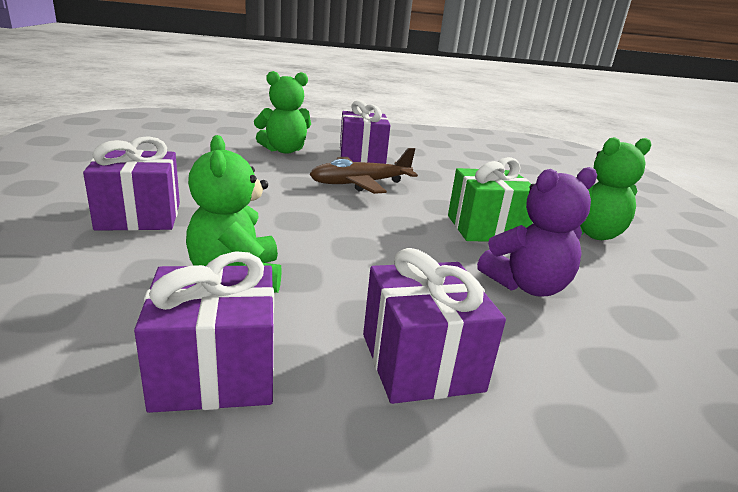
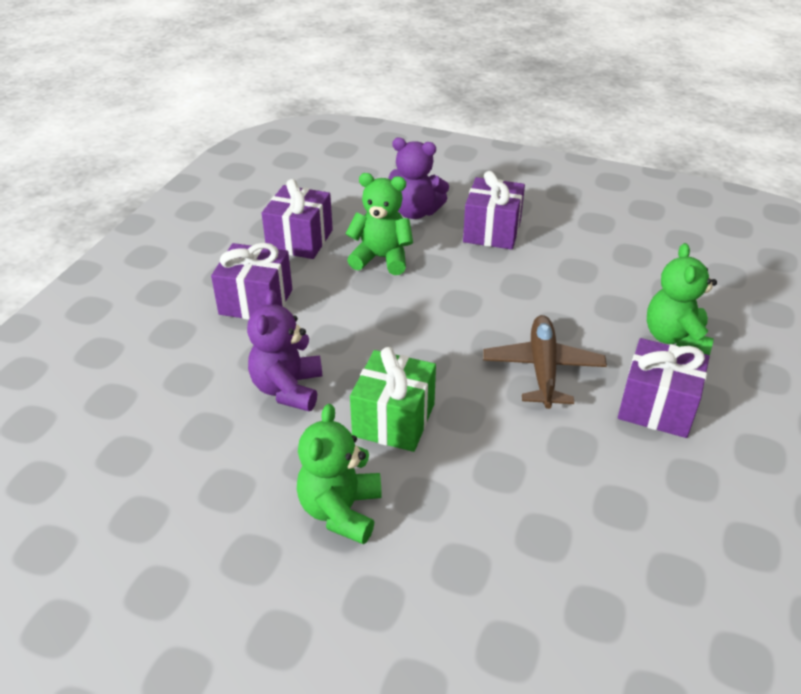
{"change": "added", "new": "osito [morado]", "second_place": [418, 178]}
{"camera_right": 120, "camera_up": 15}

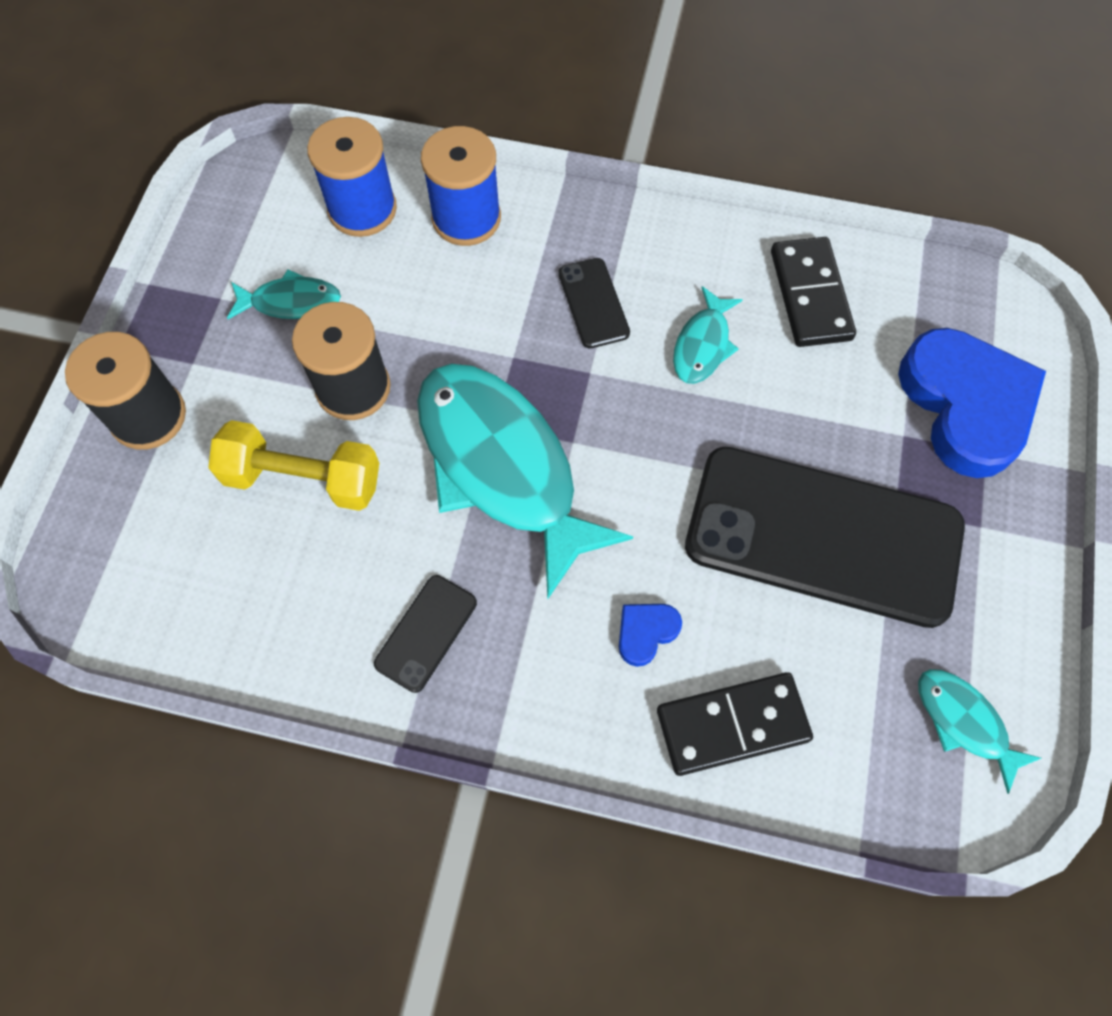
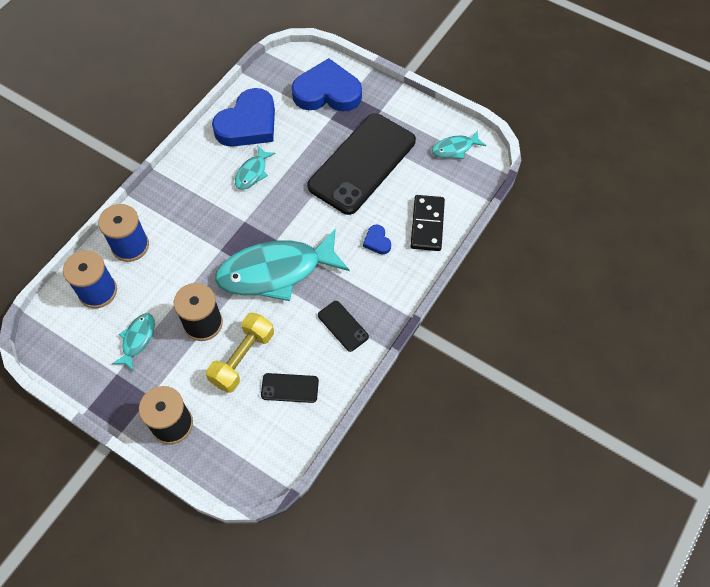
{"change": "moved", "old": "móvil [negro]", "first_place": [594, 303], "second_place": [290, 388]}
{"change": "turned", "old": "pez [turquesa]", "first_place": [708, 335], "second_place": [255, 168], "degrees": 75}
{"change": "replaced", "old": "ficha de dominó [negro]", "new": "corazón [azul]", "first_place": [813, 292], "second_place": [243, 117]}
{"camera_right": -70, "camera_up": -5}

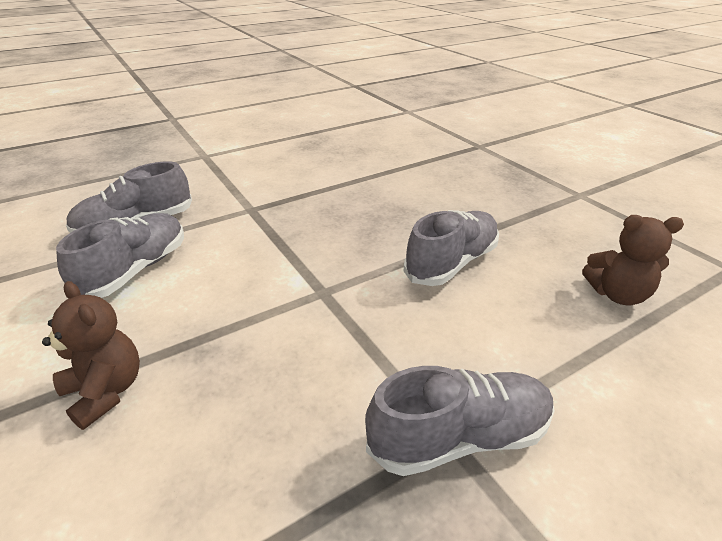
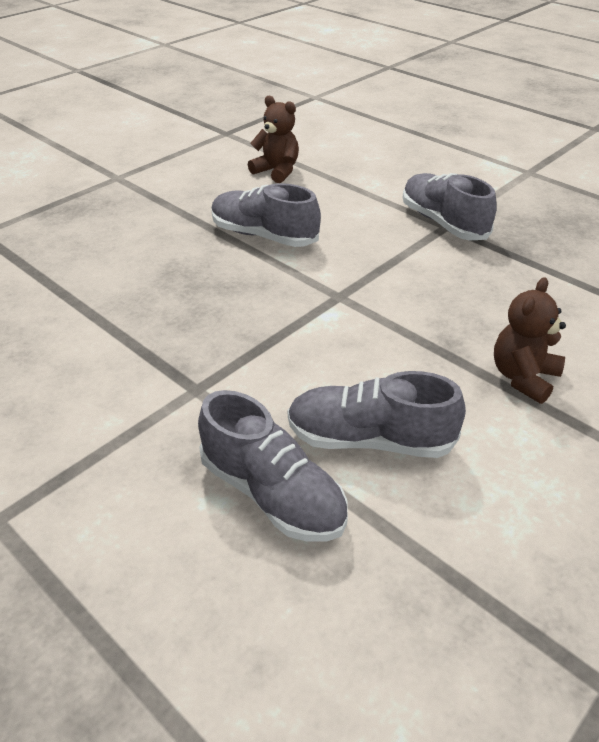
{"change": "turned", "old": "osito [marrón]", "first_place": [633, 260], "second_place": [273, 139], "degrees": -45}
{"camera_right": -105, "camera_up": 5}

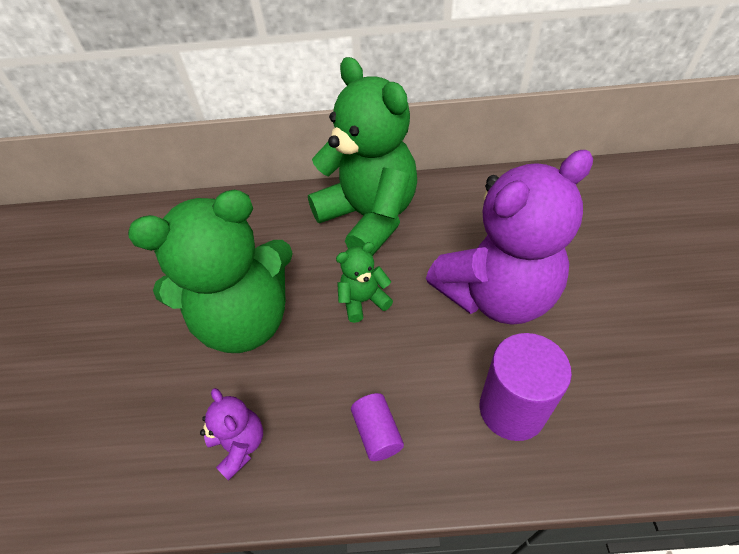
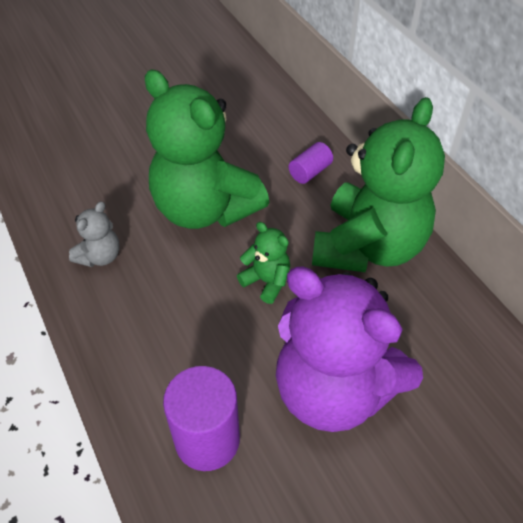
{"change": "recoloured", "old": "osito [morado]", "new": "osito [gris]", "first_place": [231, 434], "second_place": [94, 234]}
{"change": "moved", "old": "cilindro [morado]", "first_place": [377, 427], "second_place": [311, 163]}
{"camera_right": 60, "camera_up": 0}

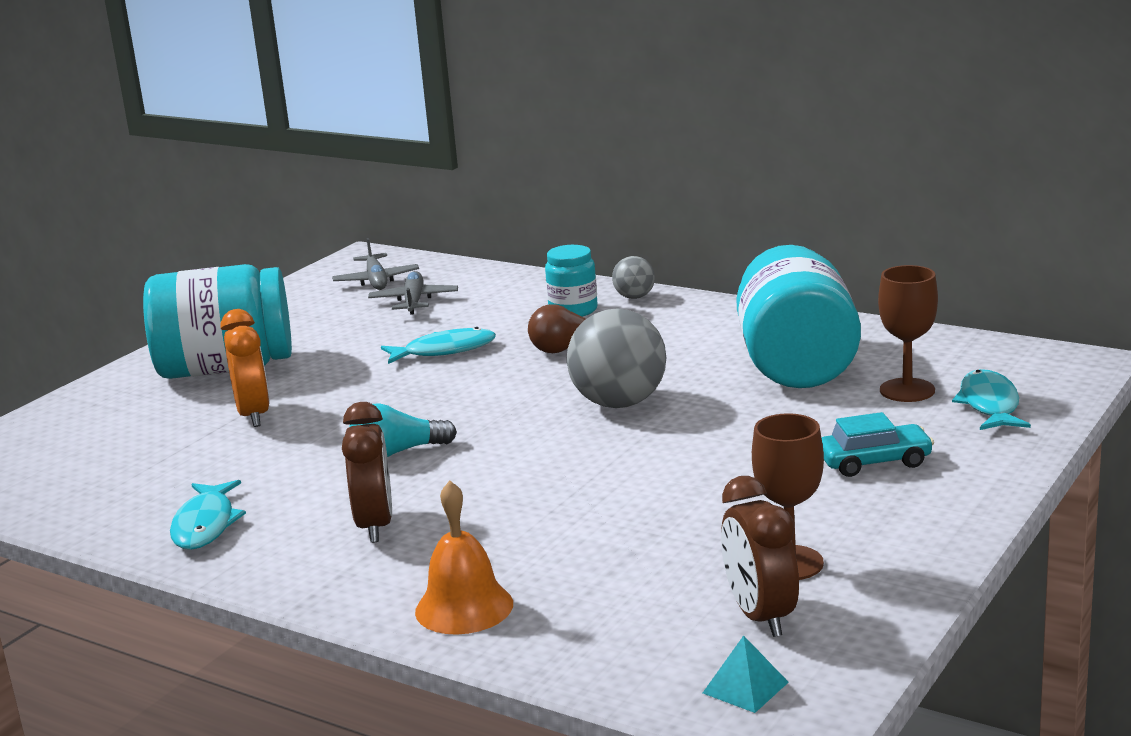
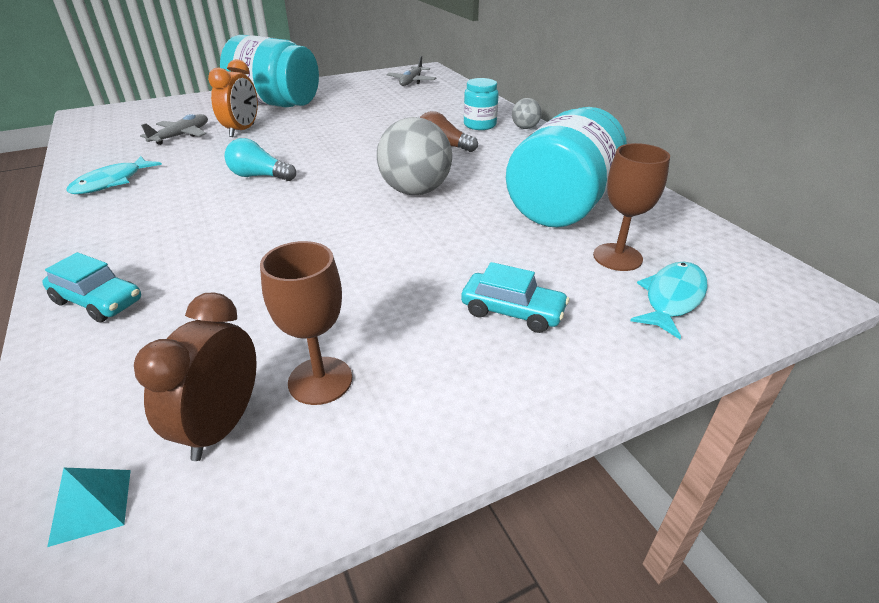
{"change": "removed", "old": "despertador [marrón]", "first_place": [367, 472]}
{"change": "moved", "old": "avión [gris]", "first_place": [413, 293], "second_place": [174, 129]}
{"change": "removed", "old": "pez [turquesa]", "first_place": [438, 345]}
{"change": "replaced", "old": "campana [naranja]", "new": "coche [turquesa]", "first_place": [464, 557], "second_place": [91, 287]}
{"camera_right": 30, "camera_up": 15}

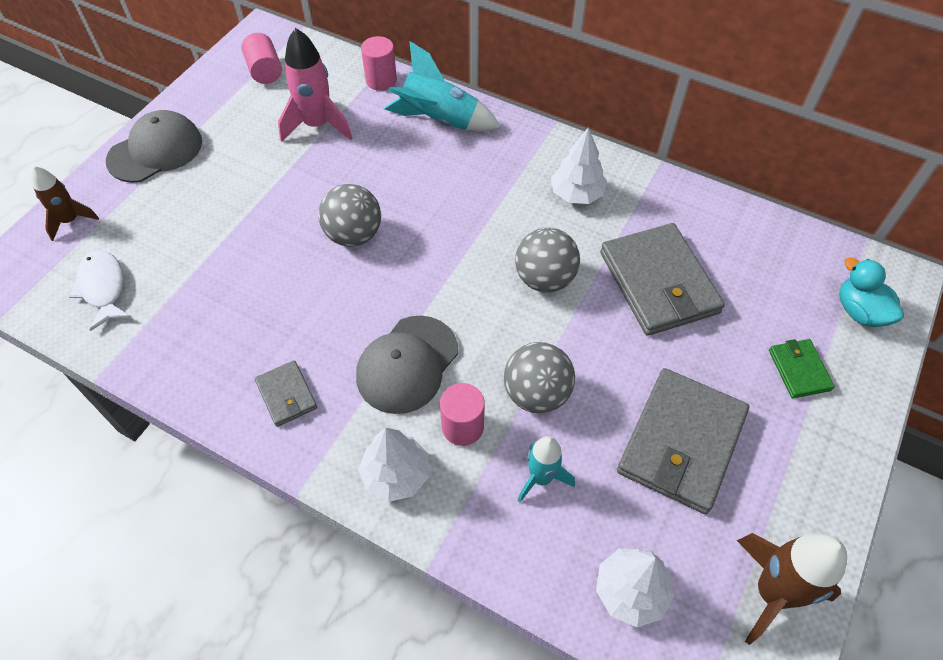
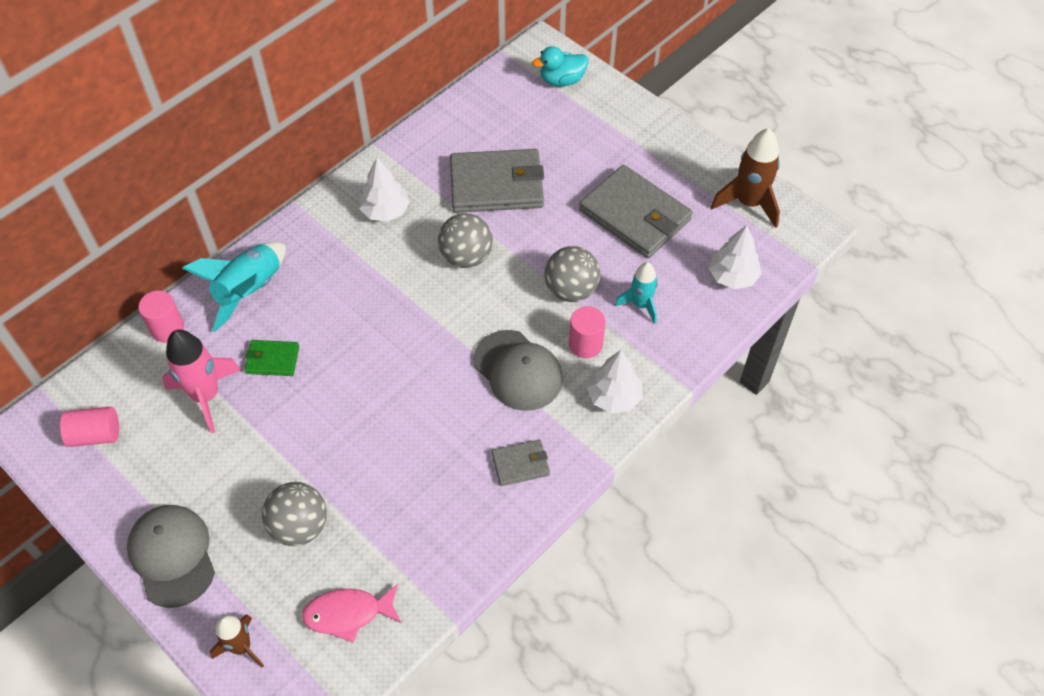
{"change": "recoloured", "old": "pez [blanco]", "new": "pez [rosa]", "first_place": [100, 290], "second_place": [351, 613]}
{"change": "moved", "old": "pelota [gris]", "first_place": [350, 215], "second_place": [294, 514]}
{"change": "moved", "old": "cartera [verde]", "first_place": [802, 368], "second_place": [272, 358]}
{"camera_right": -75, "camera_up": 0}

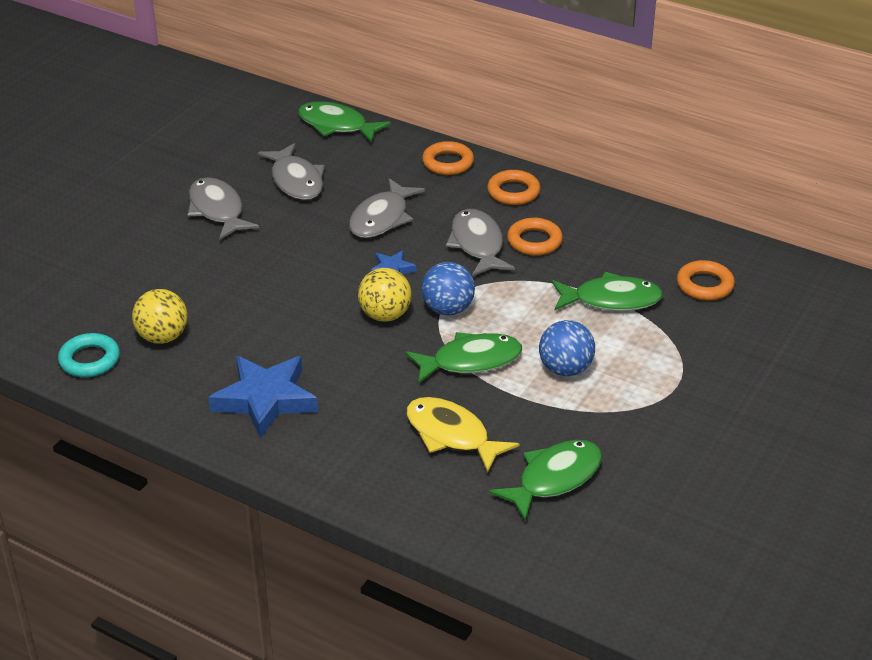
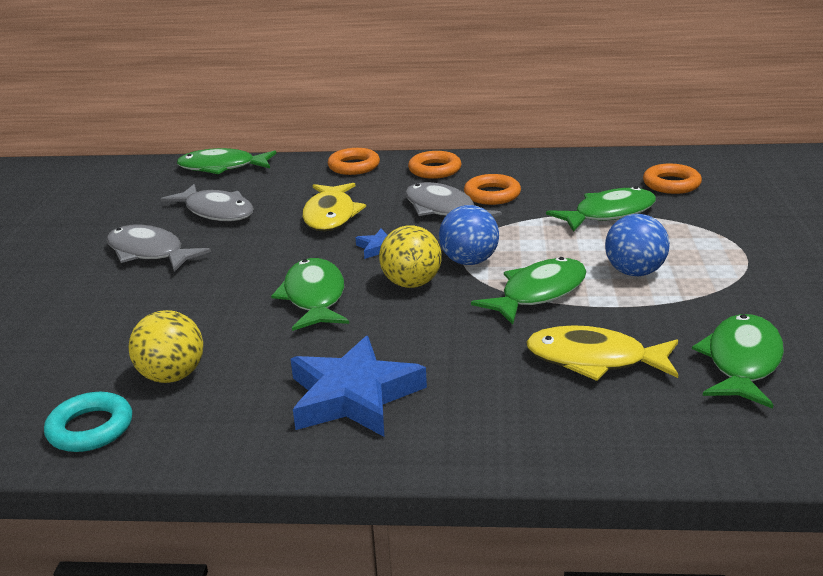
{"change": "recoloured", "old": "pez [gris]", "new": "pez [amarillo]", "first_place": [387, 208], "second_place": [334, 207]}
{"change": "added", "new": "pez [verde]", "second_place": [310, 294]}
{"camera_right": -25, "camera_up": -10}

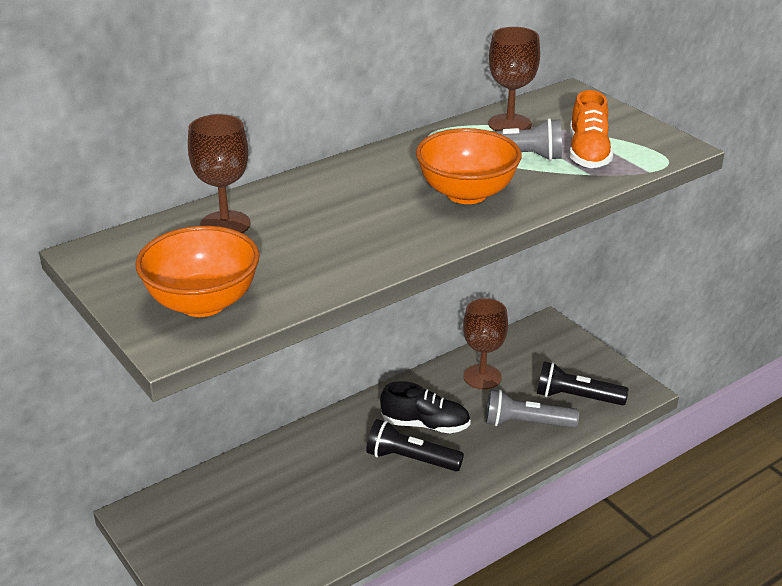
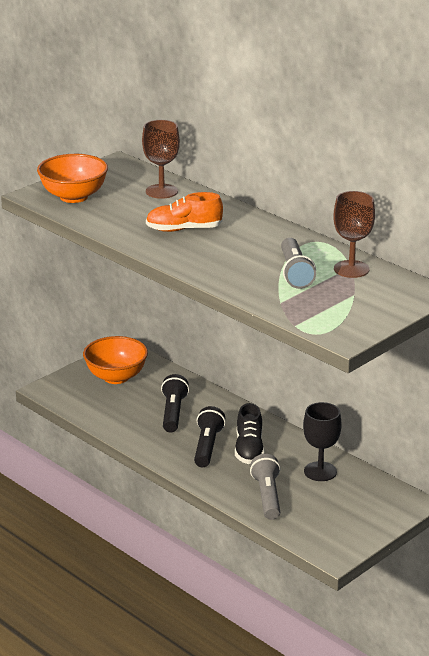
{"change": "moved", "old": "cuenco [naranja]", "first_place": [469, 166], "second_place": [115, 360]}
{"change": "recoloured", "old": "copa [marrón]", "new": "copa [negro]", "first_place": [485, 343], "second_place": [322, 441]}
{"change": "moved", "old": "lámpara de mano [negro]", "first_place": [583, 383], "second_place": [175, 403]}
{"change": "moved", "old": "zapato [naranja]", "first_place": [591, 129], "second_place": [184, 212]}
{"camera_right": 80, "camera_up": -5}

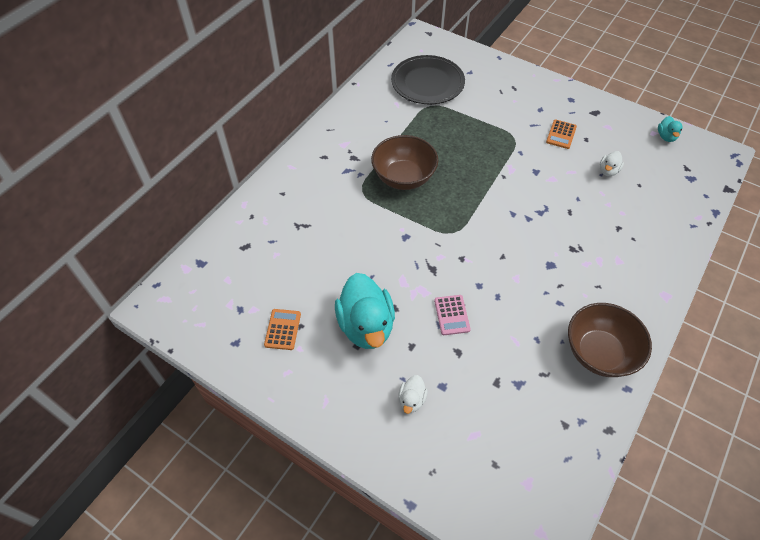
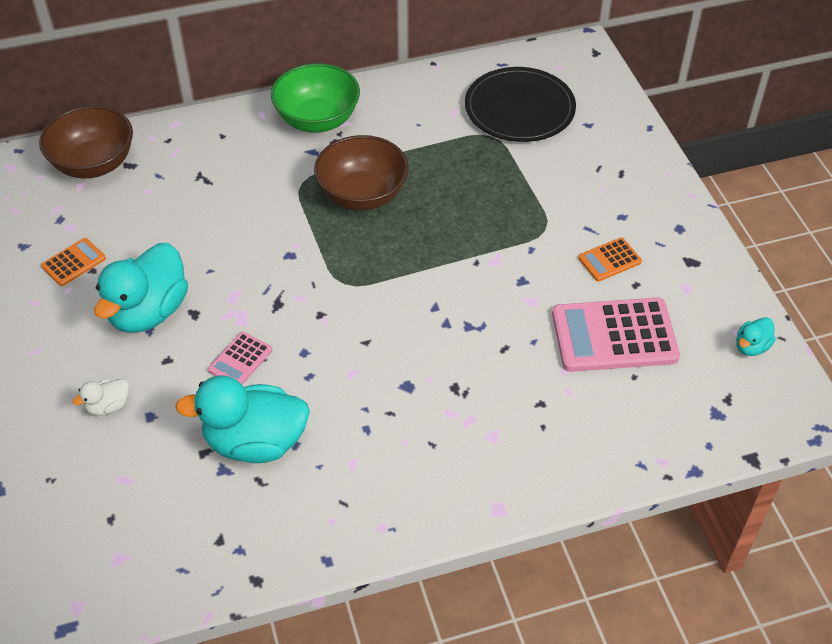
{"change": "moved", "old": "cuenco [marrón]", "first_place": [610, 340], "second_place": [86, 142]}
{"change": "replaced", "old": "pato [blanco]", "new": "calculadora [rosa]", "first_place": [612, 163], "second_place": [616, 335]}
{"change": "added", "new": "pato [turquesa]", "second_place": [242, 419]}
{"change": "added", "new": "cuenco [verde]", "second_place": [315, 98]}
{"camera_right": 40, "camera_up": -5}

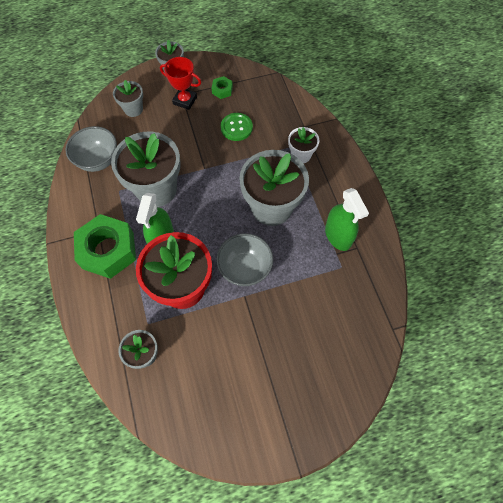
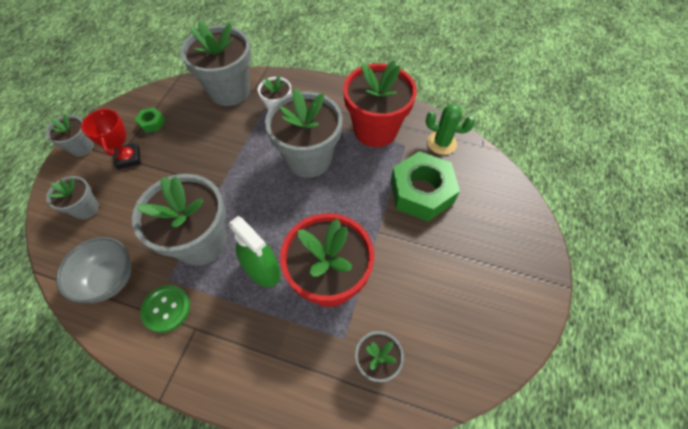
{"change": "moved", "old": "tuerca [verde]", "first_place": [105, 246], "second_place": [425, 186]}
{"change": "turned", "old": "trofeo [rojo]", "first_place": [180, 83], "second_place": [111, 139], "degrees": -75}
{"change": "removed", "old": "cuenco [gris]", "first_place": [244, 259]}
{"change": "moved", "old": "botón [verde]", "first_place": [237, 127], "second_place": [165, 309]}
{"change": "replaced", "old": "pulverizador [verde]", "new": "maceta [rojo]", "first_place": [347, 219], "second_place": [380, 104]}
{"change": "added", "new": "maceta [gris]", "second_place": [215, 63]}
{"change": "added", "new": "cactus [verde]", "second_place": [450, 129]}
{"camera_right": -55, "camera_up": -5}

